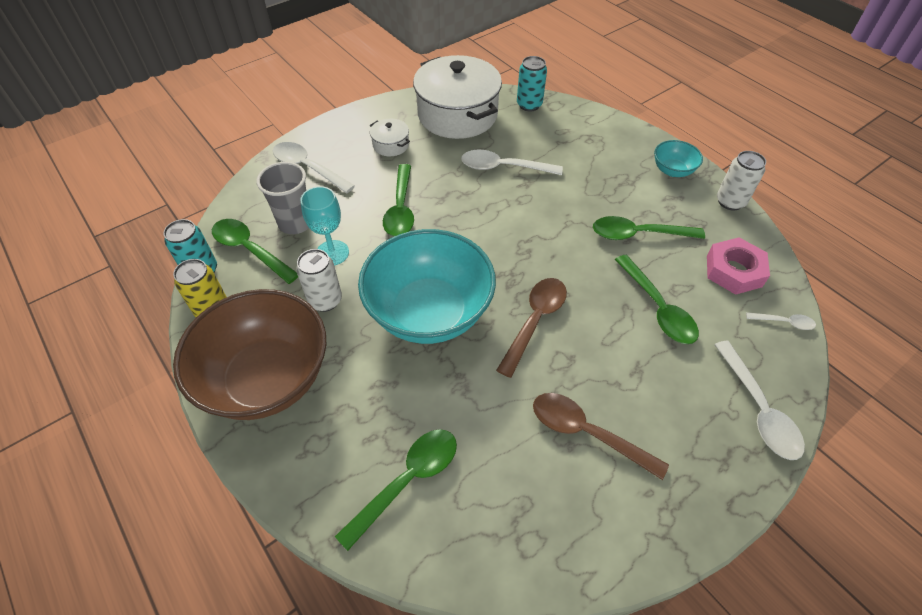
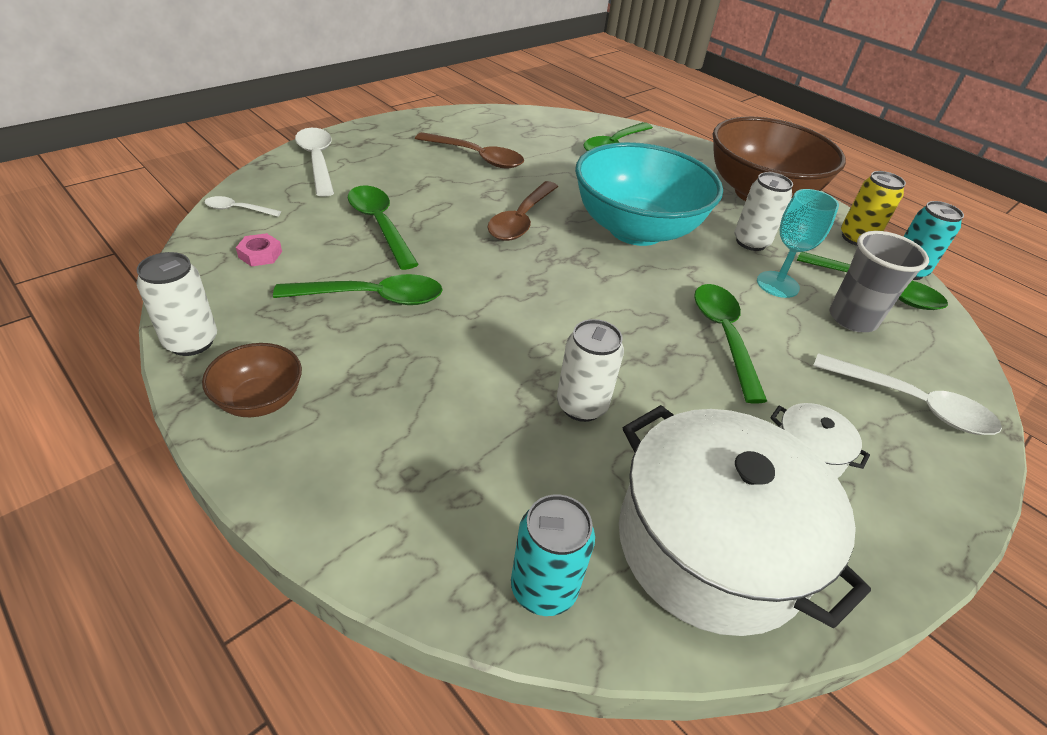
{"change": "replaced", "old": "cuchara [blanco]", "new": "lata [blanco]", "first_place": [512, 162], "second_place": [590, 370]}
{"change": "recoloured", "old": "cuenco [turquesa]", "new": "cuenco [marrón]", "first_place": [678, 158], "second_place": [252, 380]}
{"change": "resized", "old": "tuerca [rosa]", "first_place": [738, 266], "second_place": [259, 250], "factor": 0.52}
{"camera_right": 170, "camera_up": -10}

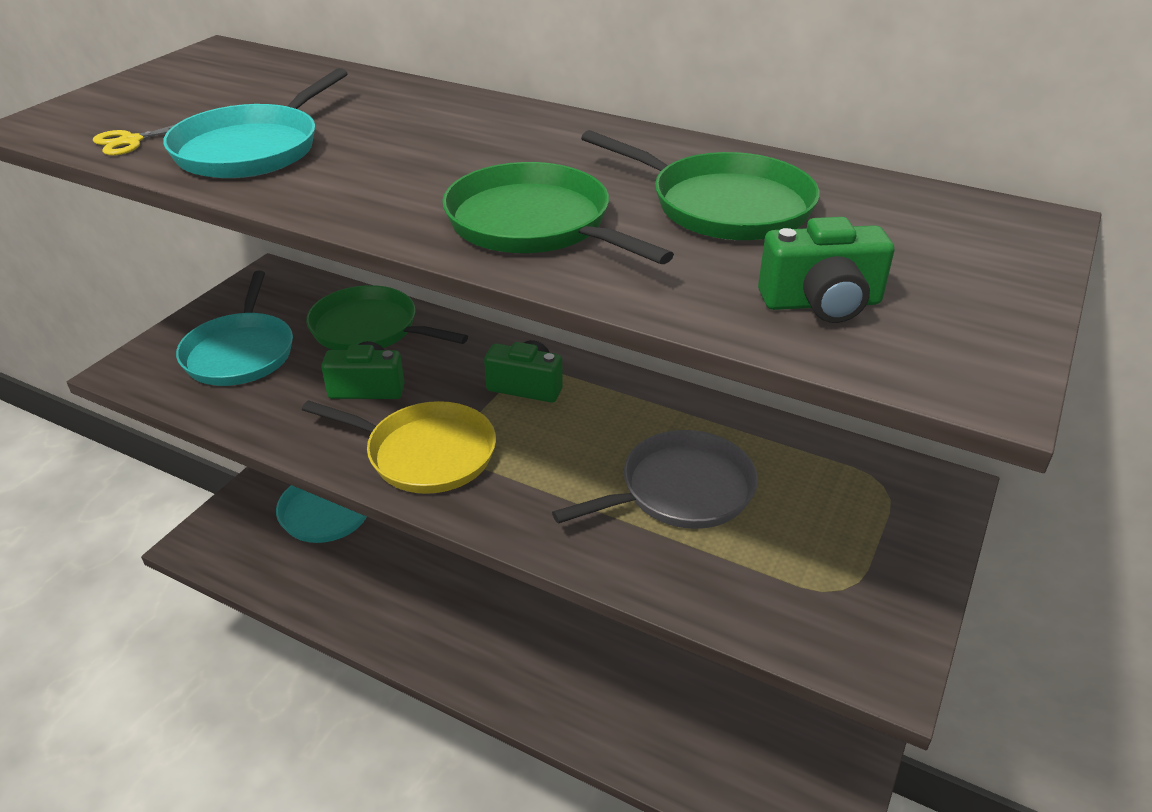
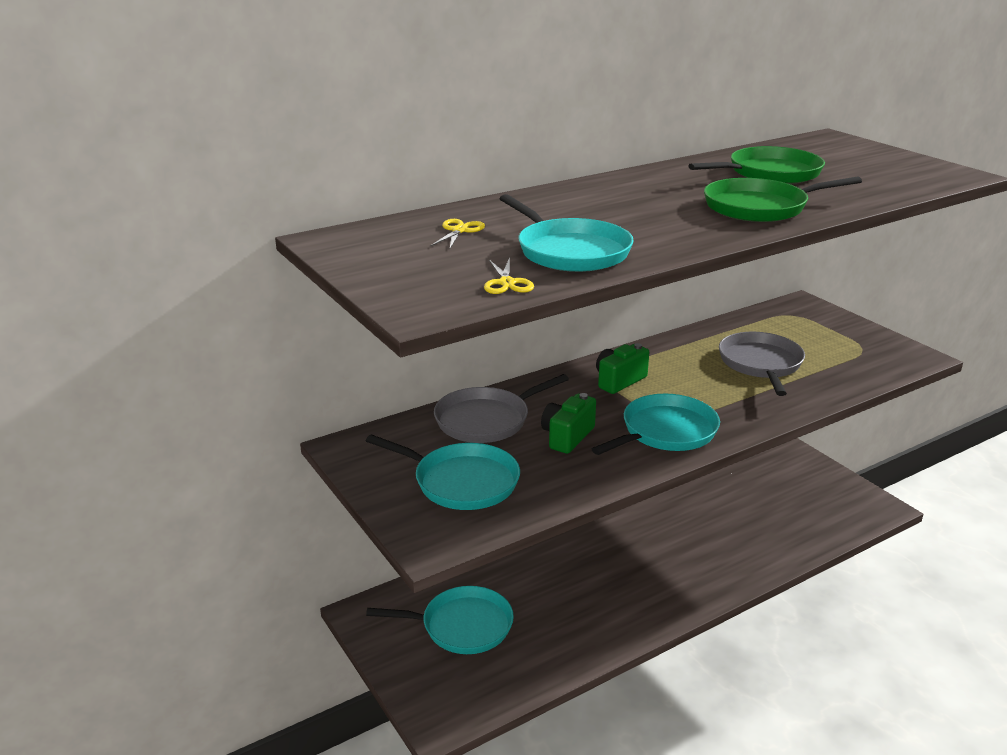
{"change": "recoloured", "old": "sartén [amarillo]", "new": "sartén [turquesa]", "first_place": [399, 447], "second_place": [656, 424]}
{"change": "recoloured", "old": "sartén [verde]", "new": "sartén [gris]", "first_place": [387, 317], "second_place": [501, 408]}
{"change": "removed", "old": "cámara [verde]", "first_place": [826, 270]}
{"change": "added", "new": "tijeras [amarillo]", "second_place": [458, 233]}
{"camera_right": -60, "camera_up": -10}

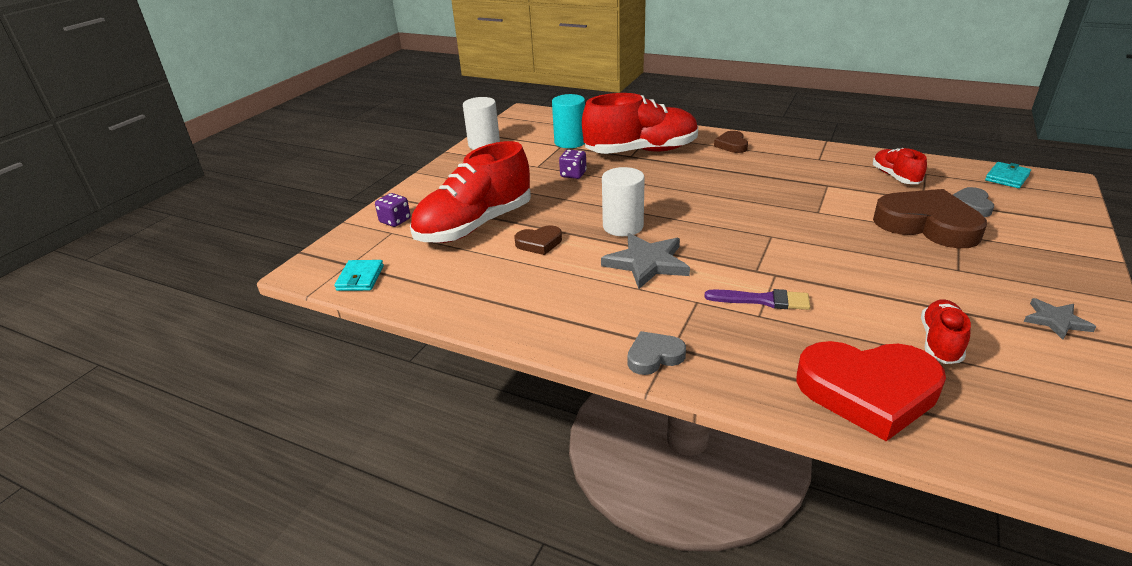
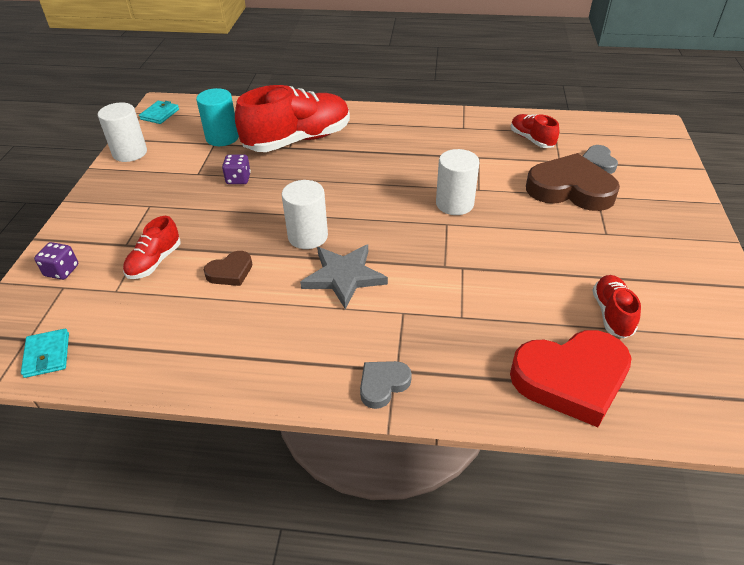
{"change": "resized", "old": "zapato [rojo]", "first_place": [470, 192], "second_place": [152, 247], "factor": 0.49}
{"change": "removed", "old": "pincel [morado]", "first_place": [757, 299]}
{"change": "removed", "old": "corazón [marrón]", "first_place": [731, 142]}
{"change": "moved", "old": "cartera [turquesa]", "first_place": [1008, 175], "second_place": [159, 112]}
{"change": "removed", "old": "estrella [gris]", "first_place": [1060, 319]}
{"change": "added", "new": "cilindro [blanco]", "second_place": [458, 182]}
{"camera_right": -20, "camera_up": 10}

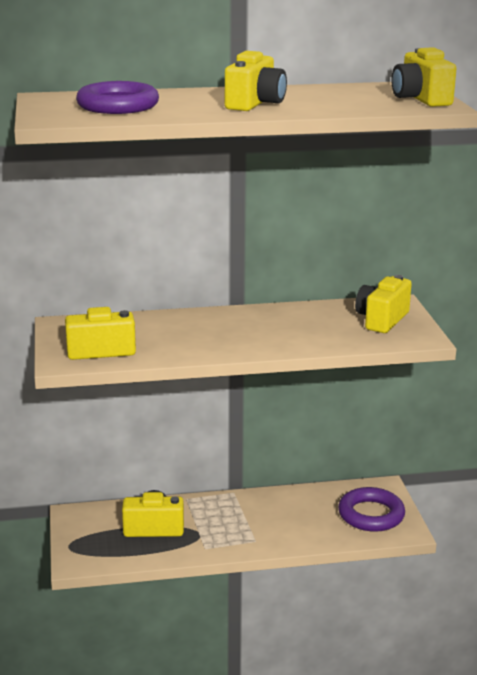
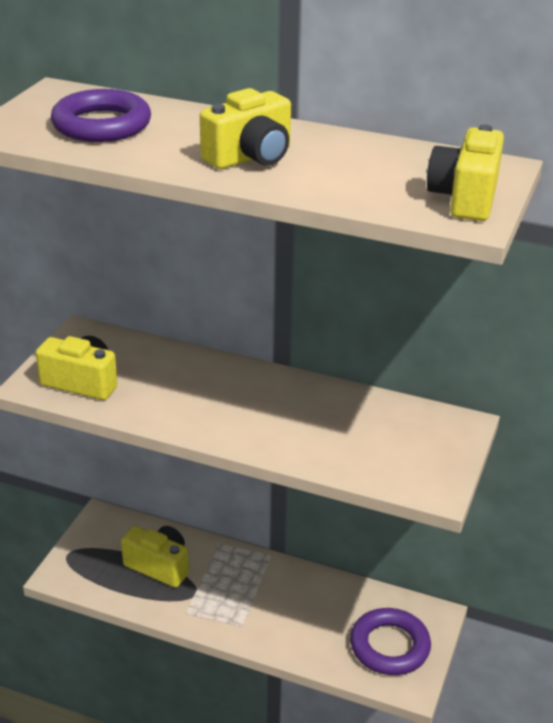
{"change": "removed", "old": "cámara [amarillo]", "first_place": [383, 304]}
{"camera_right": 30, "camera_up": 10}

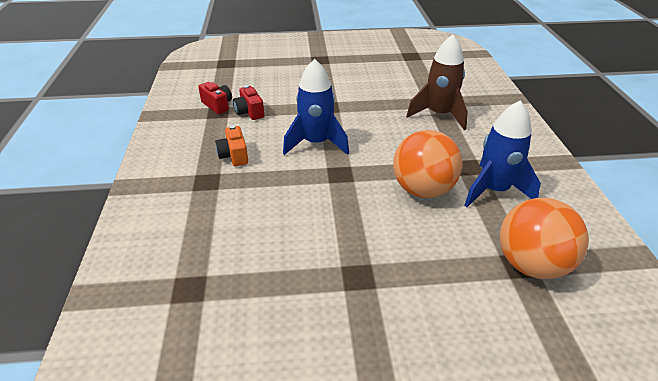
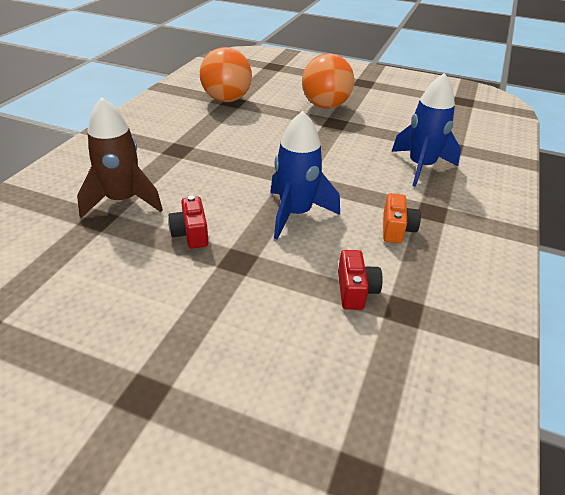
{"change": "moved", "old": "cámara [rojo]", "first_place": [215, 98], "second_place": [188, 221]}
{"change": "moved", "old": "pelota [naranja]", "first_place": [428, 164], "second_place": [328, 81]}
{"change": "moved", "old": "cohete [azul]", "first_place": [502, 153], "second_place": [426, 130]}
{"camera_right": -155, "camera_up": 0}

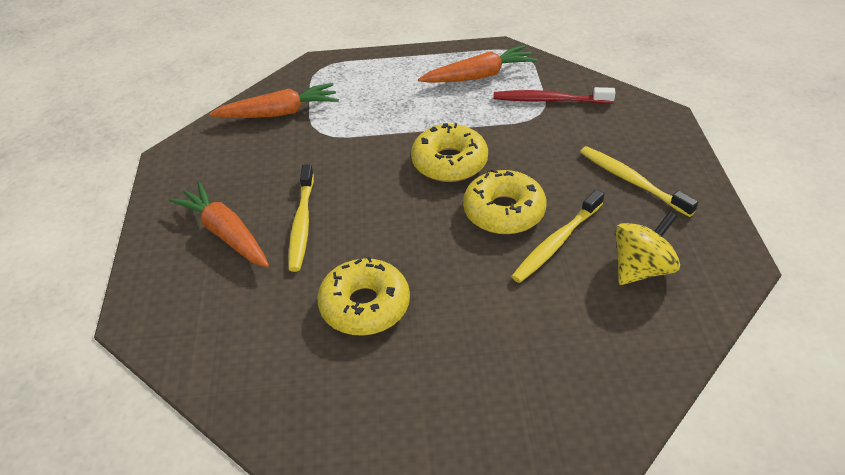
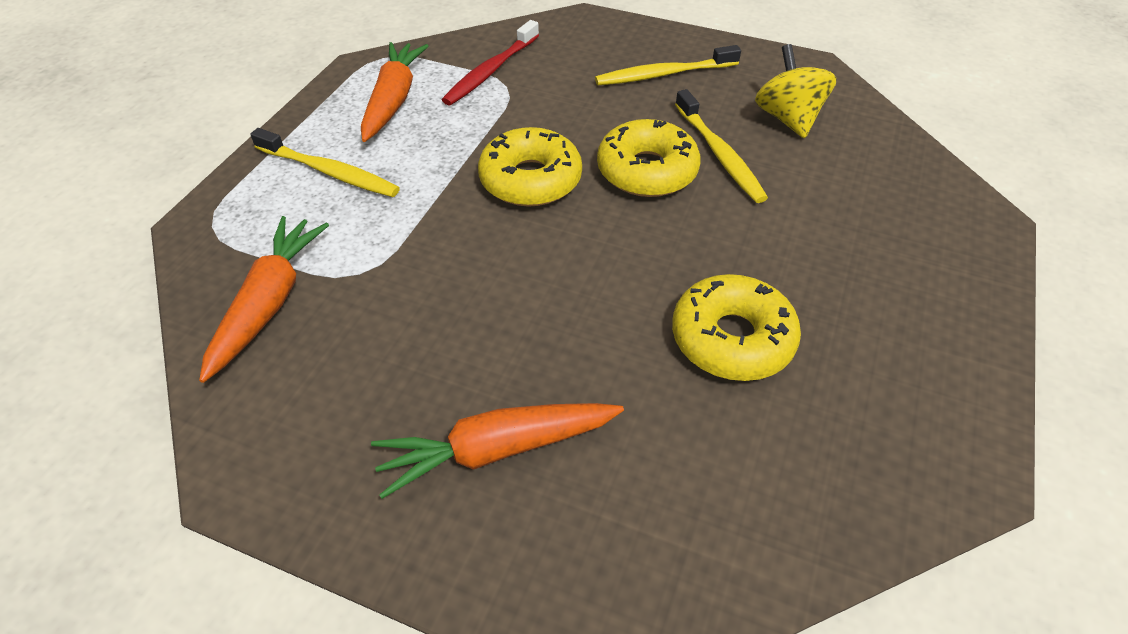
{"change": "moved", "old": "cepillo de dientes [amarillo]", "first_place": [301, 218], "second_place": [325, 162]}
{"camera_right": -65, "camera_up": 5}

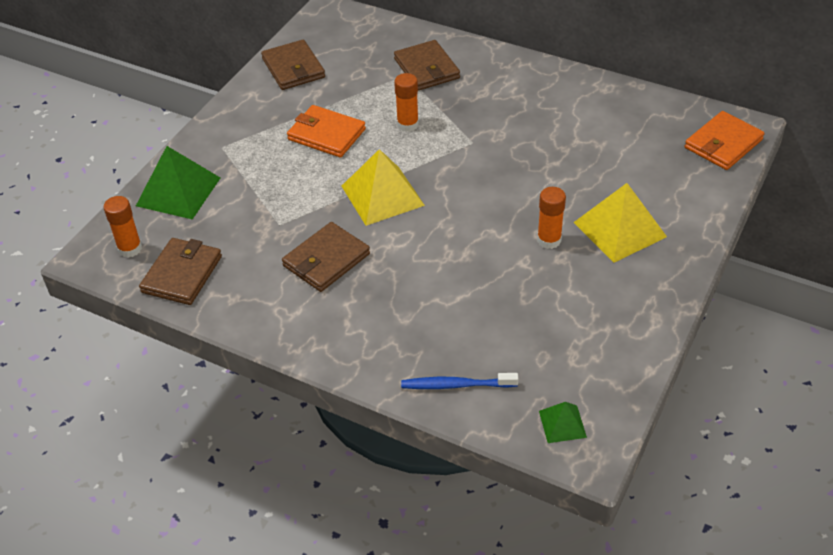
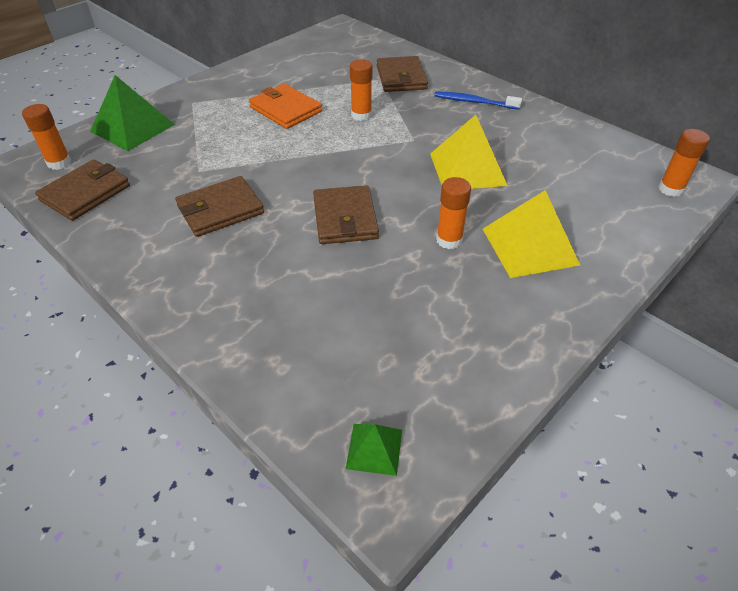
{"change": "moved", "old": "cartera [marrón]", "first_place": [293, 65], "second_place": [346, 214]}
{"change": "moved", "old": "pirámide [amarillo]", "first_place": [383, 187], "second_place": [469, 152]}
{"change": "moved", "old": "cepillo de dientes [azul]", "first_place": [459, 381], "second_place": [478, 100]}
{"change": "replaced", "old": "cartera [naranja]", "new": "barra de pegamento [naranja]", "first_place": [725, 140], "second_place": [684, 163]}
{"camera_right": 15, "camera_up": 0}

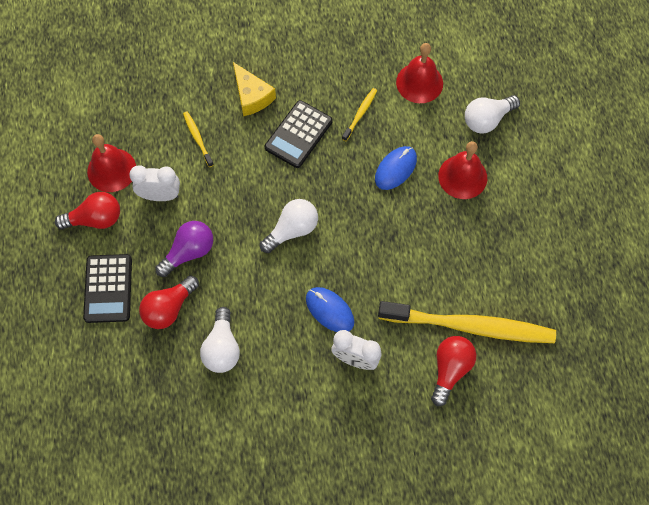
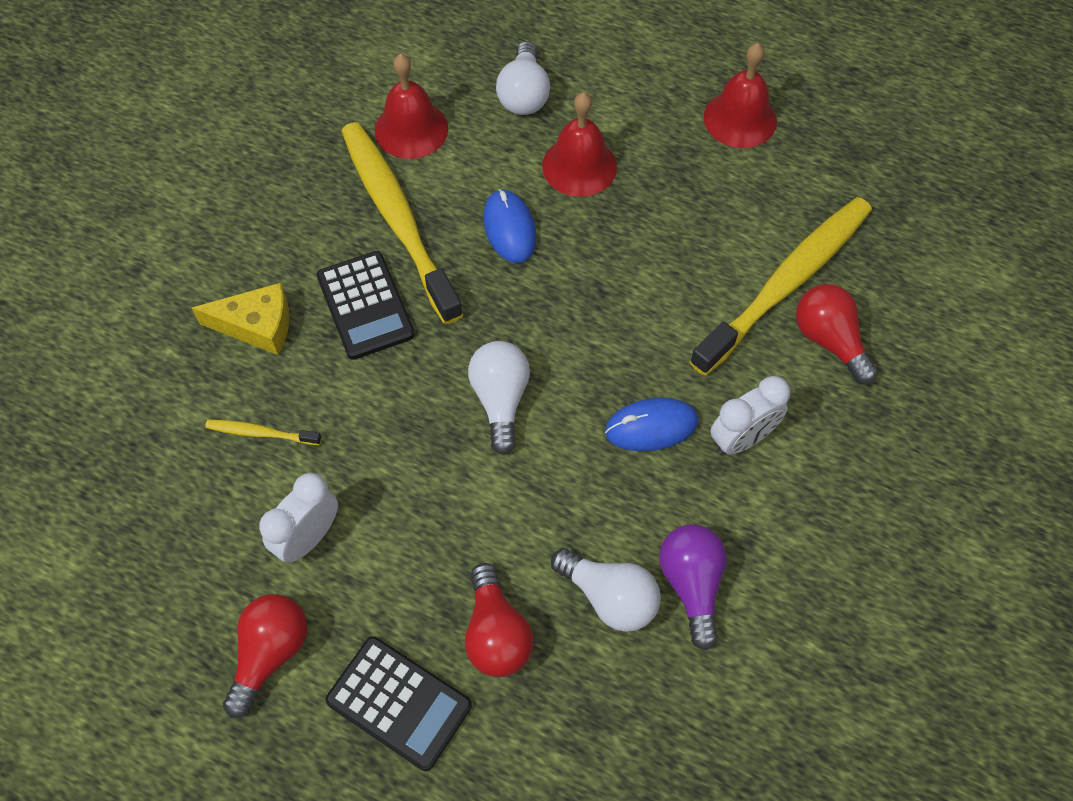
{"change": "moved", "old": "campana [rojo]", "first_place": [111, 163], "second_place": [740, 95]}
{"change": "moved", "old": "bombilla [morado]", "first_place": [184, 249], "second_place": [693, 587]}
{"change": "resized", "old": "cepillo de dientes [amarillo]", "first_place": [359, 114], "second_place": [402, 223], "factor": 2.42}
{"camera_right": -55, "camera_up": -5}

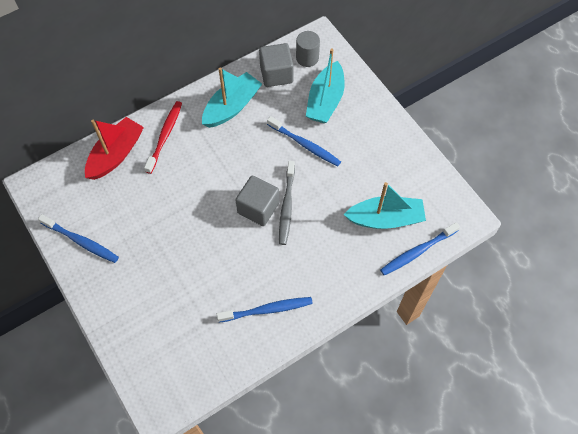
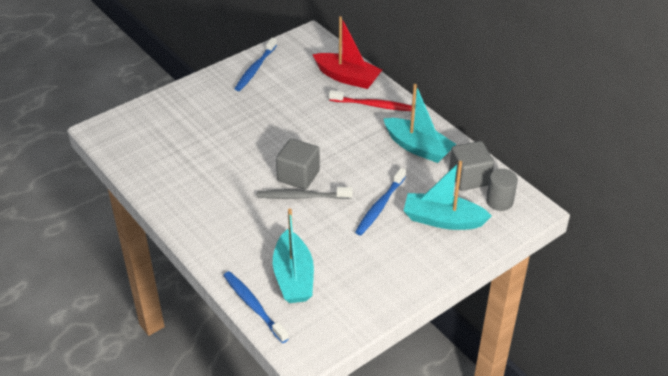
{"change": "removed", "old": "cepillo de dientes [azul]", "first_place": [265, 309]}
{"camera_right": 85, "camera_up": -20}

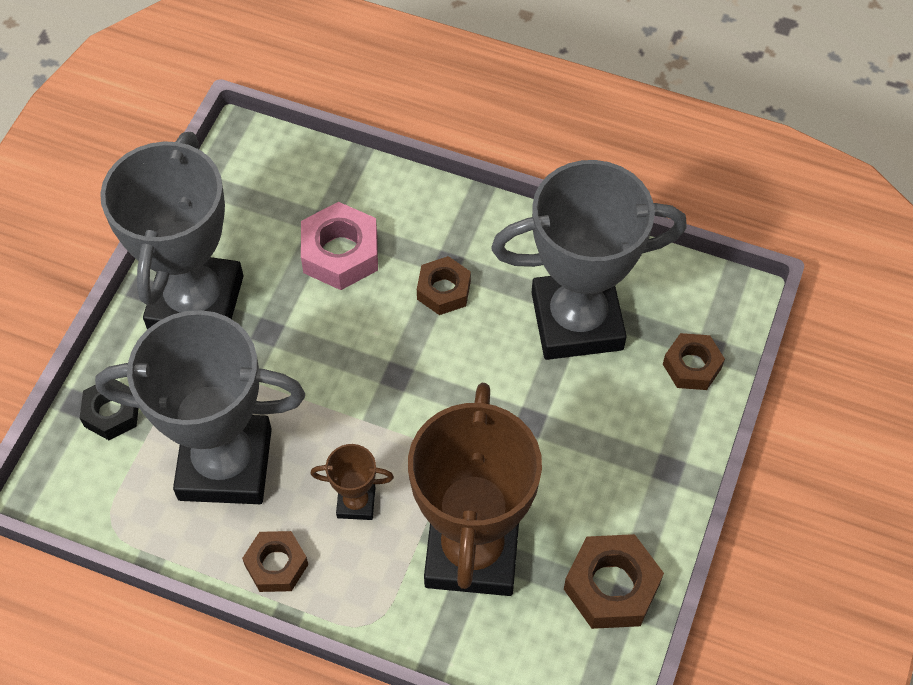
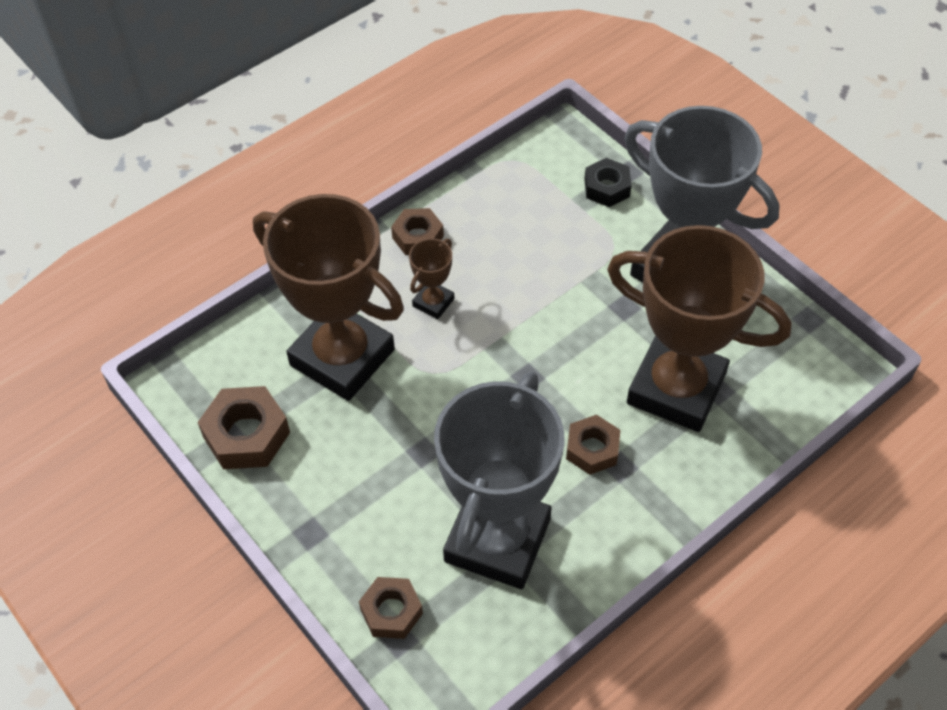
{"change": "removed", "old": "trofeo [gris]", "first_place": [200, 407]}
{"change": "replaced", "old": "tuerca [rosa]", "new": "trofeo [marrón]", "first_place": [339, 246], "second_place": [699, 328]}
{"camera_right": 120, "camera_up": -5}

